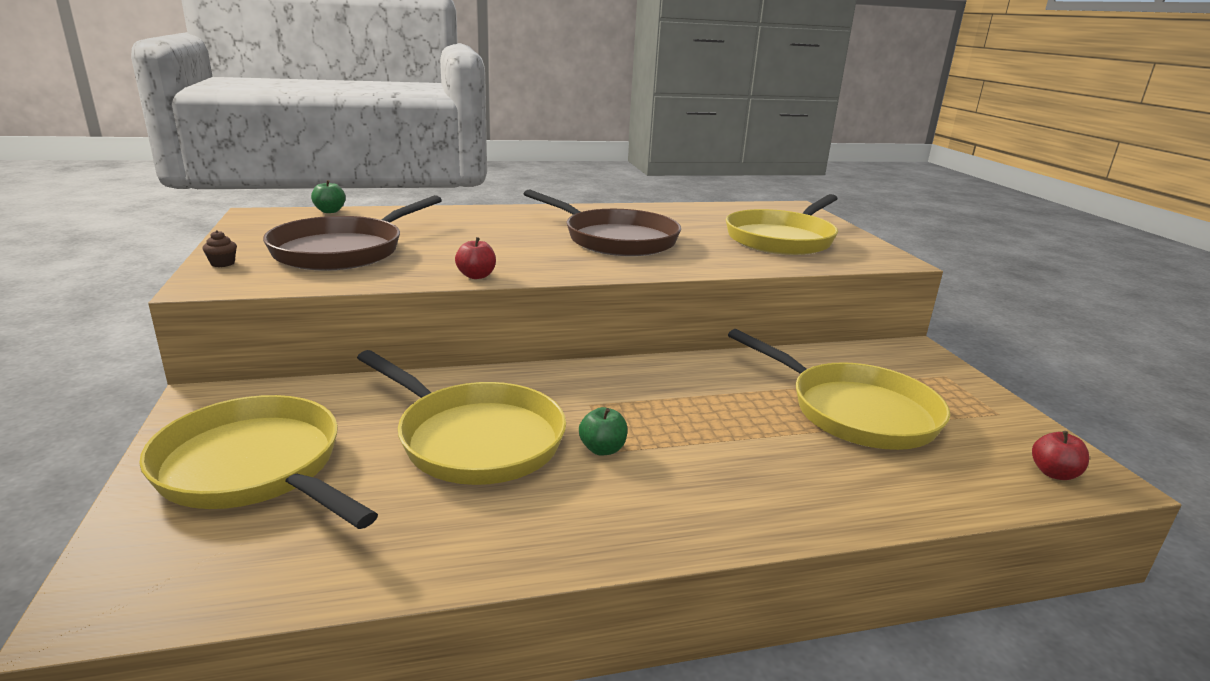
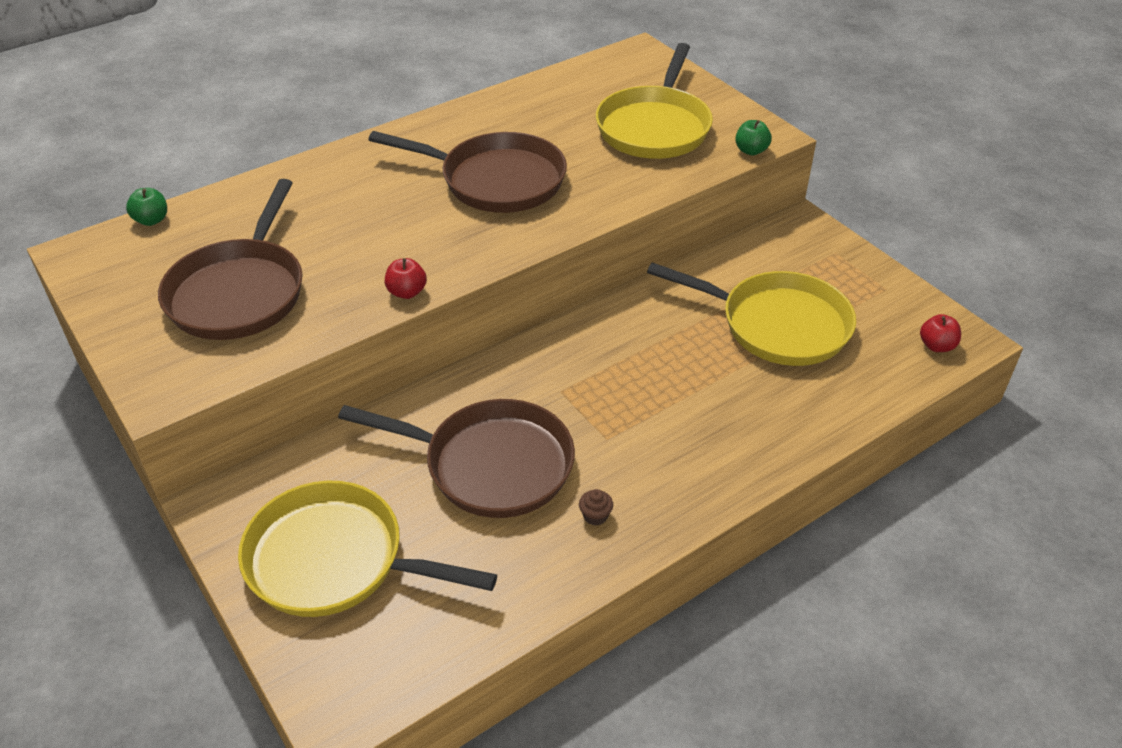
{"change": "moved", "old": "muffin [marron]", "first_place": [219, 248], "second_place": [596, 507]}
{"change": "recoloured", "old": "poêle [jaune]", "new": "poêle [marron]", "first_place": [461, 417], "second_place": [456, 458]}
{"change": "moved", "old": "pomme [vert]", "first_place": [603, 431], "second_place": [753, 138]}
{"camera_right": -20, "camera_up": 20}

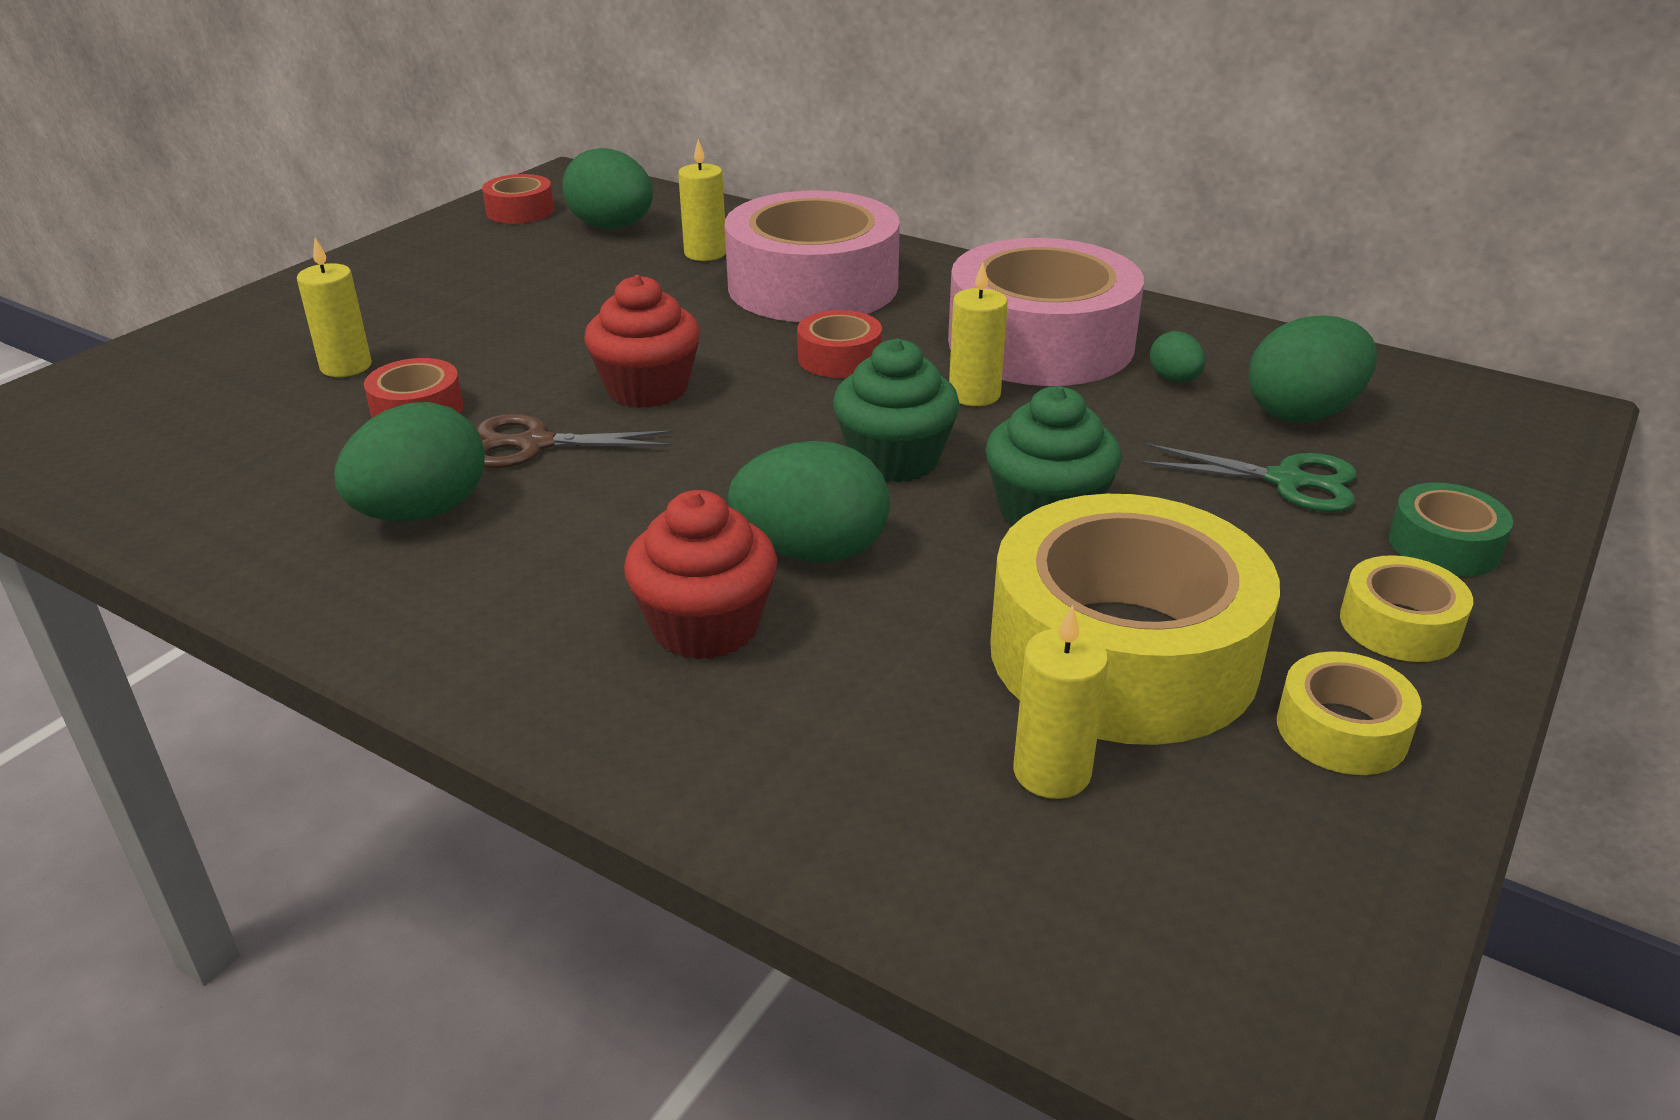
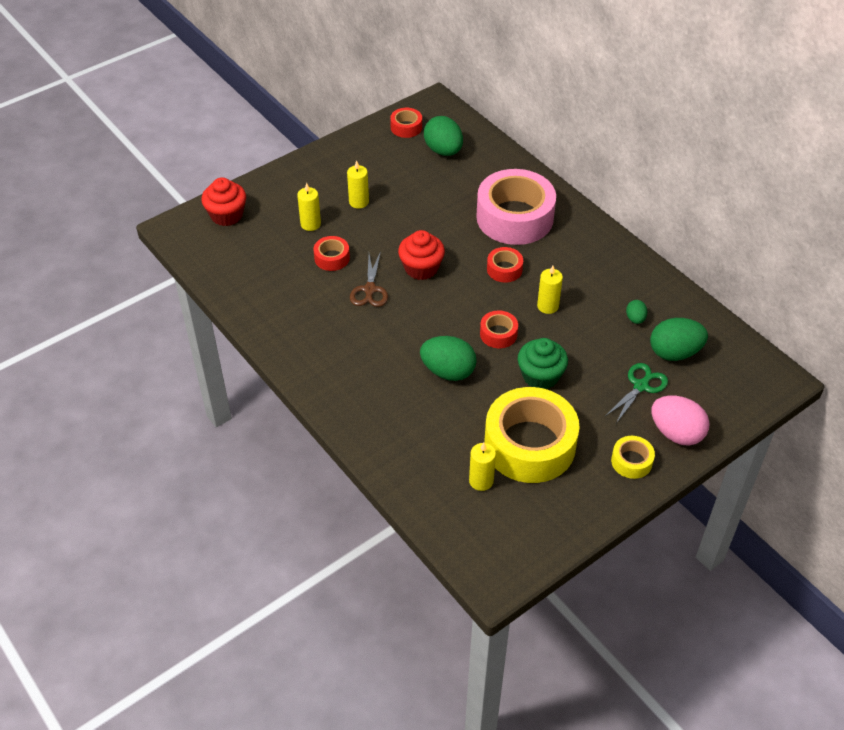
{"change": "removed", "old": "œuf [vert]", "first_place": [409, 461]}
{"change": "turned", "old": "ciseaux [marron]", "first_place": [575, 441], "second_place": [369, 279], "degrees": -105}
{"change": "moved", "old": "muffin [rouge]", "first_place": [700, 575], "second_place": [223, 201]}
{"change": "moved", "old": "bougie [jaune]", "first_place": [702, 200], "second_place": [358, 185]}
{"change": "replaced", "old": "muffin [vert]", "new": "ruban adhésif [rouge]", "first_place": [896, 411], "second_place": [499, 329]}
{"change": "removed", "old": "ruban adhésif [rose]", "first_place": [1046, 312]}
{"change": "turned", "old": "ciseaux [vert]", "first_place": [1248, 477], "second_place": [636, 393], "degrees": -90}
{"change": "removed", "old": "ruban adhésif [jaune]", "first_place": [1349, 713]}
{"change": "replaced", "old": "ruban adhésif [vert]", "new": "œuf [rose]", "first_place": [1451, 529], "second_place": [680, 421]}
{"camera_right": 20, "camera_up": 15}

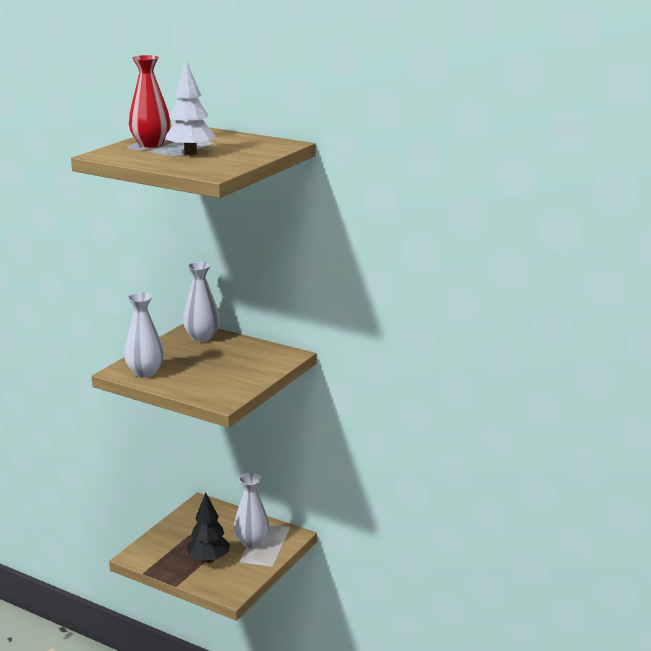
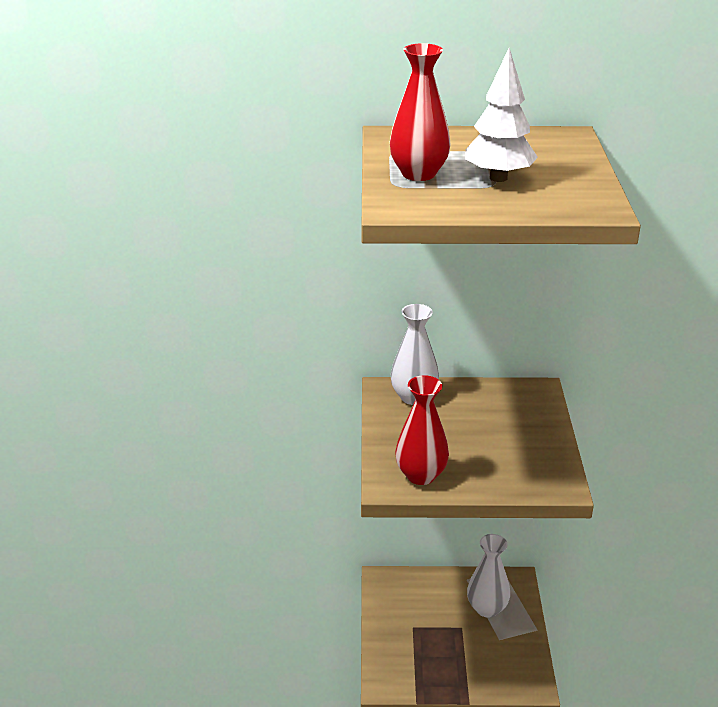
{"change": "recoloured", "old": "vase [blanc]", "new": "vase [rouge]", "first_place": [144, 335], "second_place": [422, 430]}
{"change": "removed", "old": "arbre [noir]", "first_place": [208, 527]}
{"camera_right": -30, "camera_up": 10}

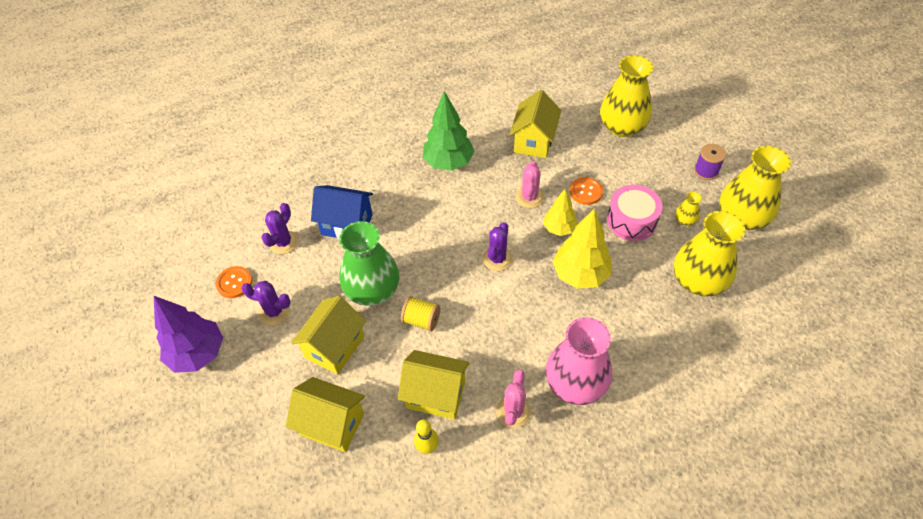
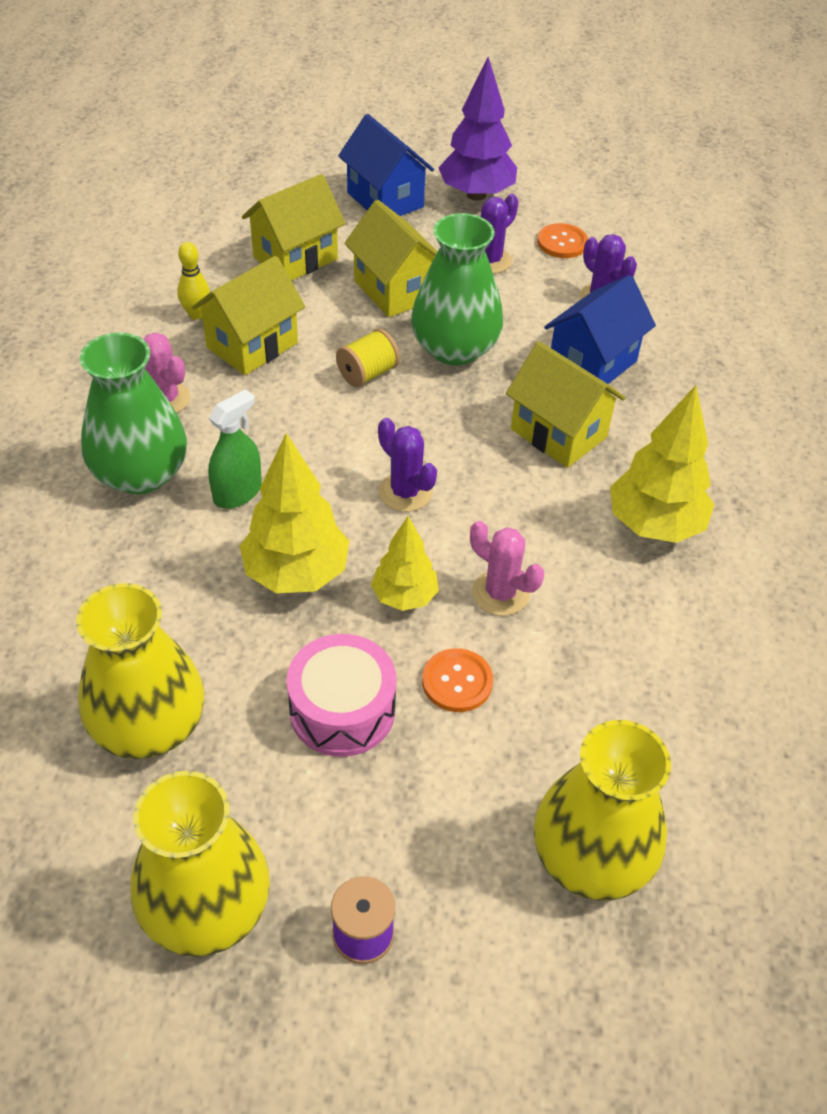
{"change": "recoloured", "old": "arbre [vert]", "new": "arbre [jaune]", "first_place": [449, 131], "second_place": [662, 464]}
{"change": "moved", "old": "maison [jaune]", "first_place": [535, 124], "second_place": [565, 404]}
{"change": "recoloured", "old": "vase [rose]", "new": "vase [vert]", "first_place": [579, 361], "second_place": [133, 413]}
{"change": "removed", "old": "vase [jaune]", "first_place": [688, 209]}
{"change": "added", "new": "vaporisateur [vert]", "second_place": [235, 449]}
{"change": "added", "new": "maison [bleu]", "second_place": [386, 165]}
{"camera_right": 115, "camera_up": -5}

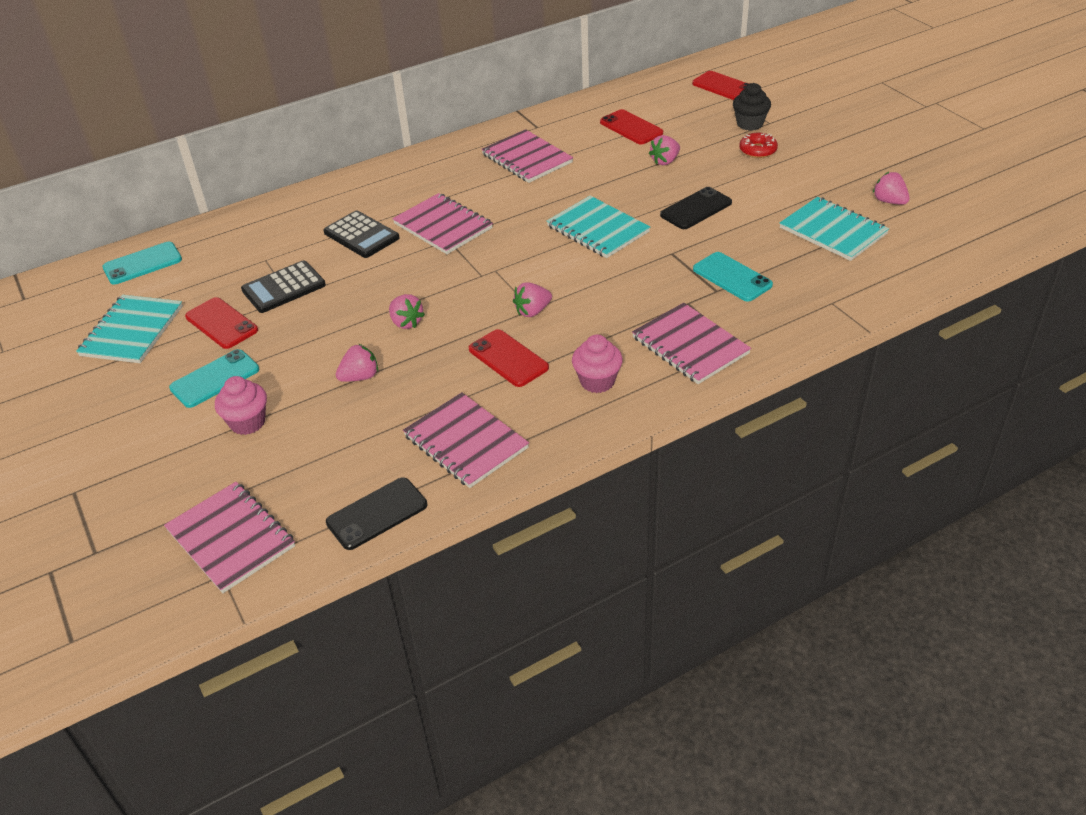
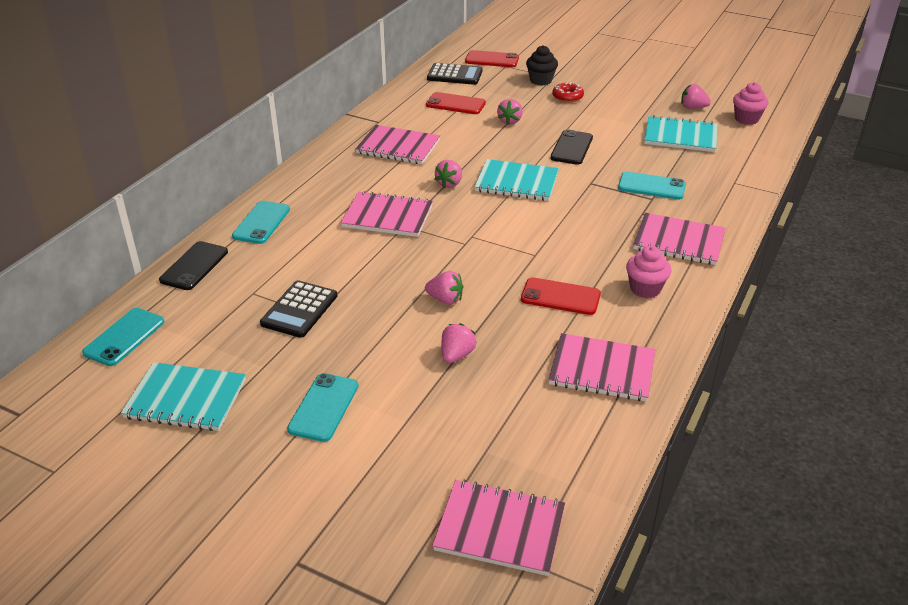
{"change": "turned", "old": "carnet [turquoise]", "first_place": [129, 329], "second_place": [183, 396], "degrees": -60}
{"change": "removed", "old": "téléphone [rouge]", "first_place": [221, 323]}
{"change": "moved", "old": "muffin [rose]", "first_place": [241, 405], "second_place": [750, 103]}
{"change": "moved", "old": "calculatrice [noir]", "first_place": [361, 234], "second_place": [455, 74]}
{"change": "moved", "old": "téléphone [noir]", "first_place": [376, 513], "second_place": [193, 265]}
{"change": "moved", "old": "fraise [rose]", "first_place": [532, 299], "second_place": [448, 174]}
{"change": "added", "new": "téléphone [turquoise]", "second_place": [261, 222]}
{"camera_right": -35, "camera_up": -5}

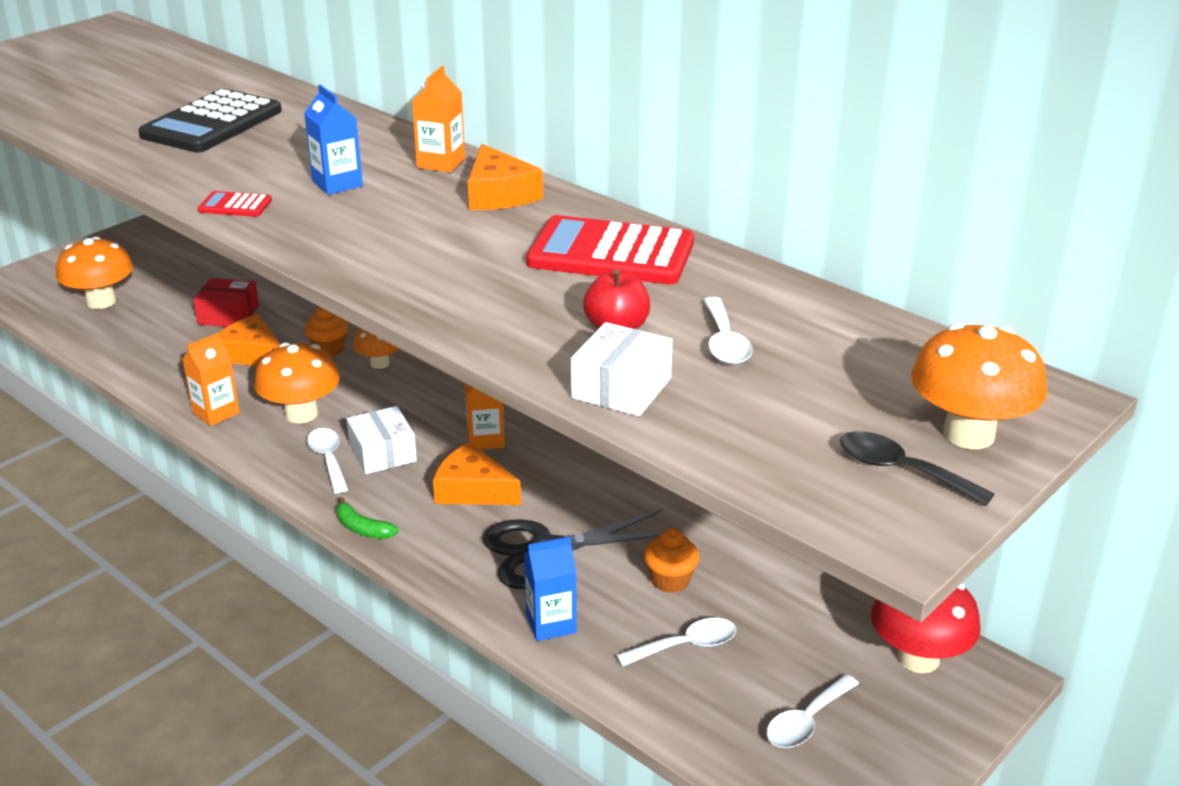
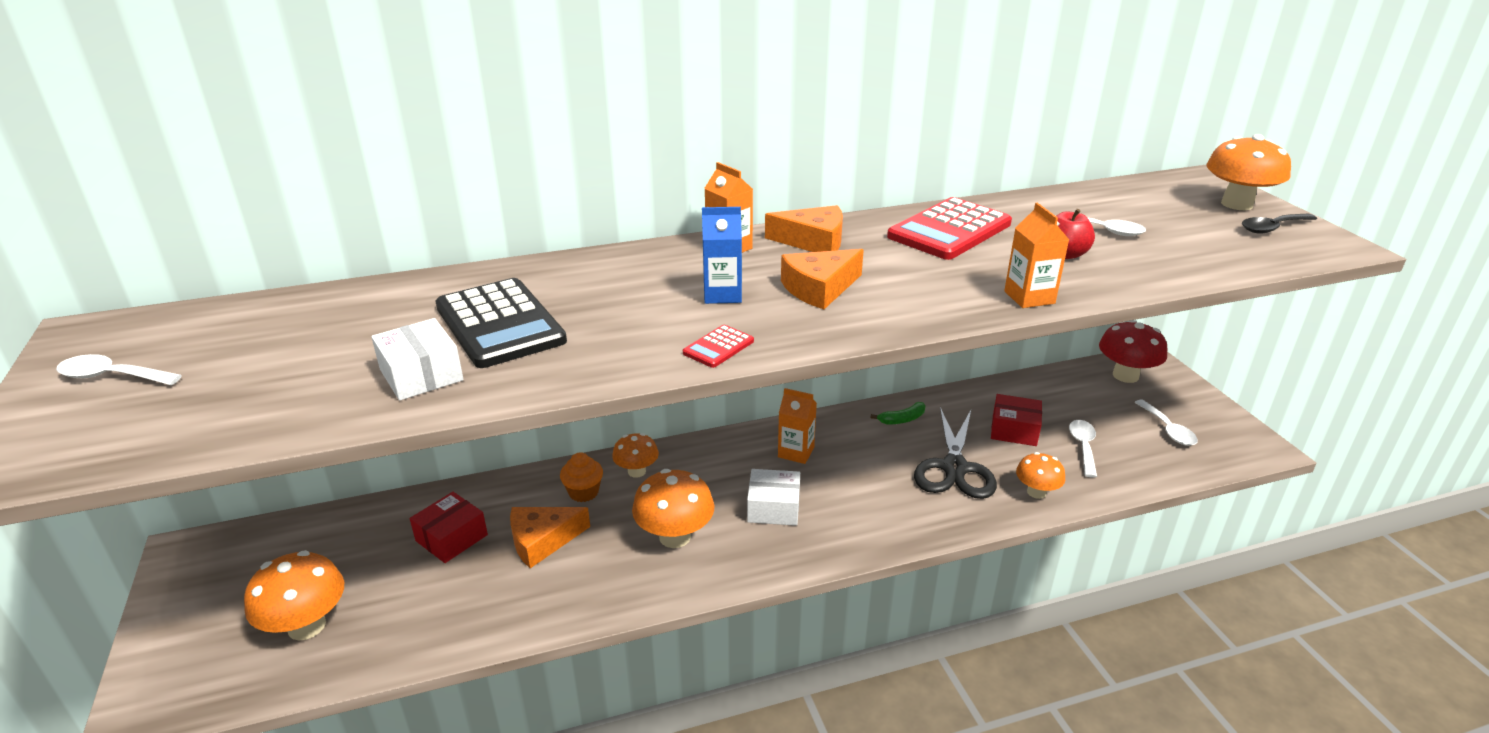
{"change": "moved", "old": "brique de lait [orange]", "first_place": [211, 379], "second_place": [1036, 255]}
{"change": "moved", "old": "cuillère [blanc]", "first_place": [328, 460], "second_place": [119, 369]}
{"change": "moved", "old": "banane [vert]", "first_place": [367, 518], "second_place": [898, 413]}
{"change": "moved", "old": "fromage [orange]", "first_place": [477, 473], "second_place": [822, 279]}
{"change": "replaced", "old": "brique de lait [bleu]", "new": "champignon [orange]", "first_place": [550, 589], "second_place": [1040, 475]}
{"change": "moved", "old": "boîte [blanc]", "first_place": [622, 369], "second_place": [417, 359]}
{"change": "replaced", "old": "muffin [orange]", "new": "boîte [rouge]", "first_place": [671, 560], "second_place": [1016, 420]}
{"camera_right": -60, "camera_up": 0}

